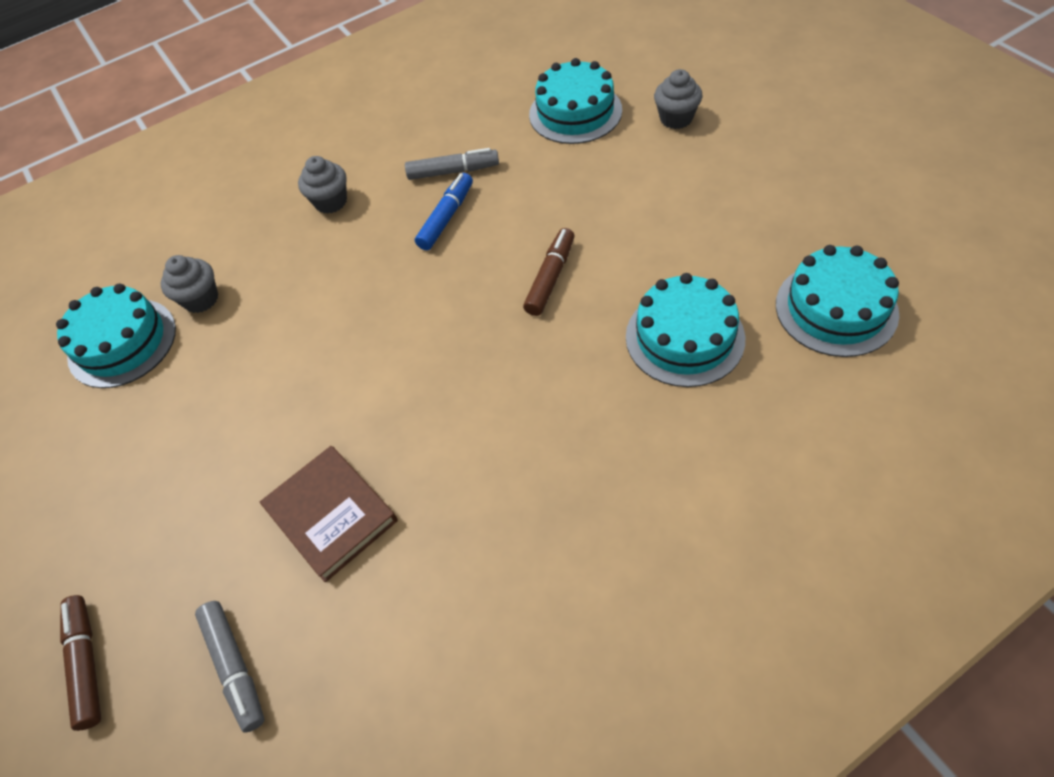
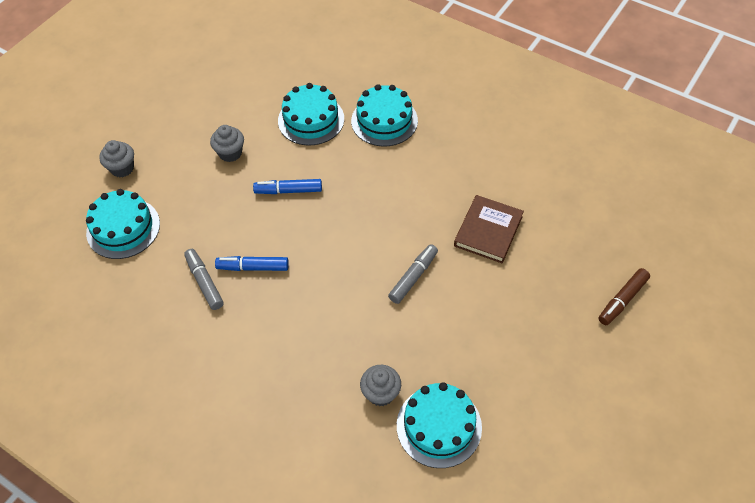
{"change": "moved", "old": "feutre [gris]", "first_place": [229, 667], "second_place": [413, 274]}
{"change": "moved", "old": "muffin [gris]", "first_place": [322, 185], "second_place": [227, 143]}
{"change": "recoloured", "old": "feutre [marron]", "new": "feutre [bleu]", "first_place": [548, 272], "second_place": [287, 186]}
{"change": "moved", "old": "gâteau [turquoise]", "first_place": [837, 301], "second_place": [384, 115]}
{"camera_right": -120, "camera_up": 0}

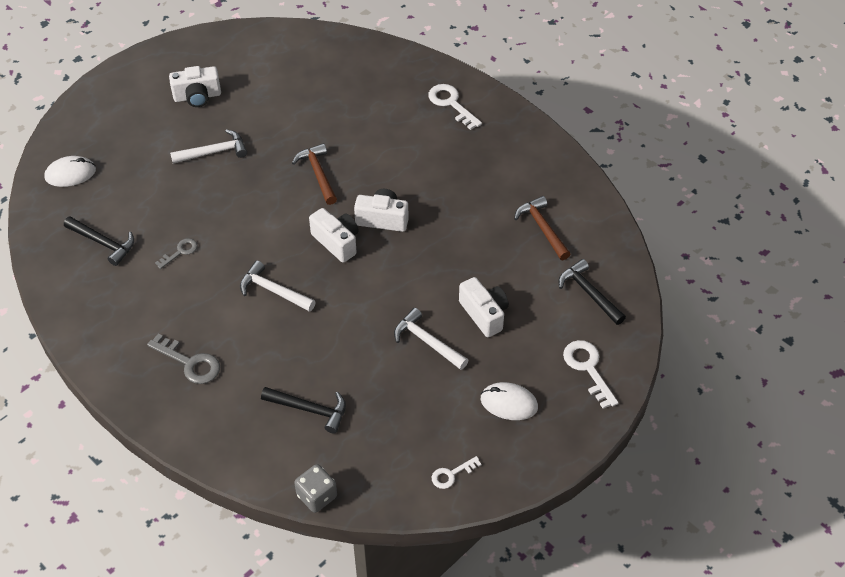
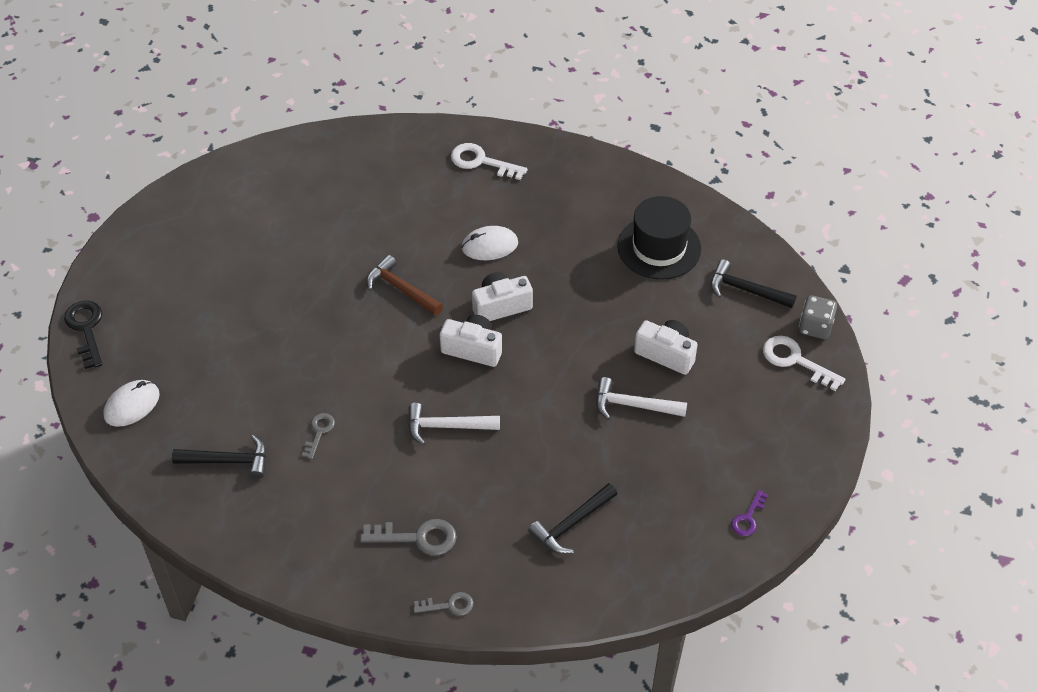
{"change": "removed", "old": "appareil photo [blanc]", "first_place": [195, 86]}
{"change": "removed", "old": "marteau [blanc]", "first_place": [208, 146]}
{"change": "turned", "old": "marteau [noir]", "first_place": [303, 410], "second_place": [572, 518], "degrees": 150}
{"change": "moved", "old": "dé [gris]", "first_place": [315, 488], "second_place": [818, 317]}
{"change": "recoloured", "old": "clé [blanc]", "new": "clé [violet]", "first_place": [456, 472], "second_place": [749, 513]}
{"change": "moved", "old": "souris [blanc]", "first_place": [509, 401], "second_place": [490, 243]}
{"change": "replaced", "old": "marteau [marron]", "new": "chapeau [noir]", "first_place": [542, 228], "second_place": [659, 238]}
{"change": "added", "new": "clé [noir]", "second_place": [83, 335]}
{"change": "added", "new": "clé [gris]", "second_place": [443, 604]}
{"camera_right": -30, "camera_up": 0}

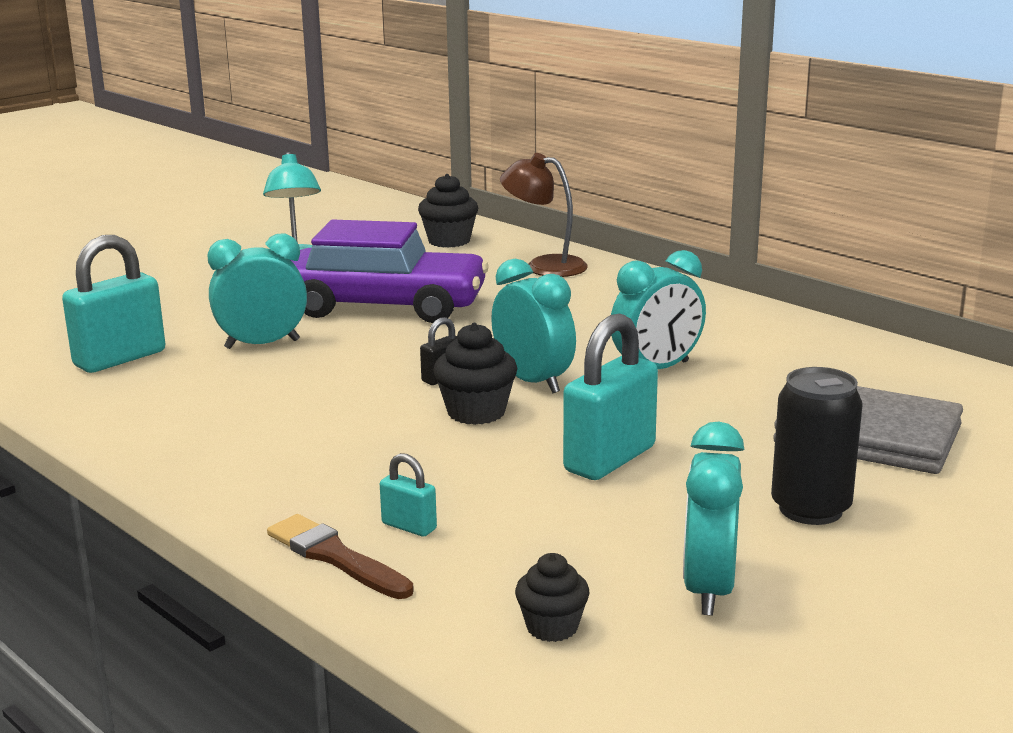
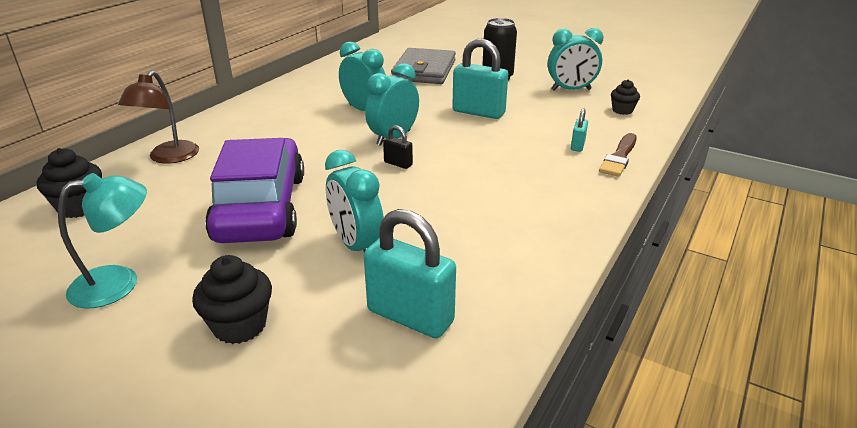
{"change": "moved", "old": "muffin [noir]", "first_place": [475, 374], "second_place": [232, 299]}
{"camera_right": -105, "camera_up": 10}

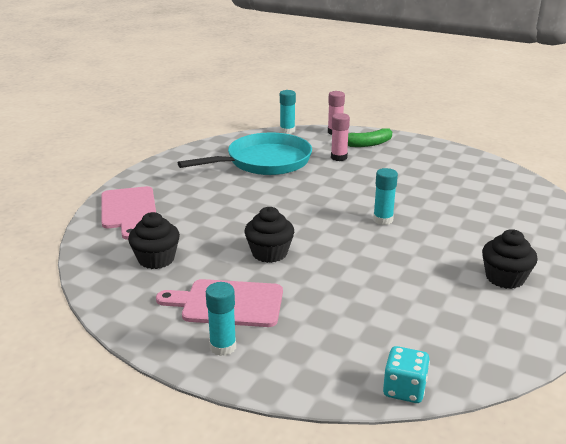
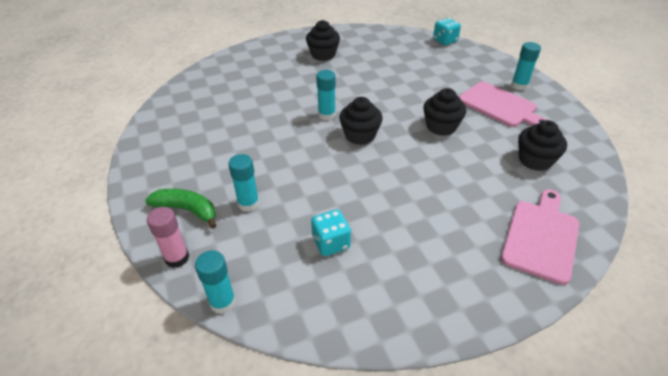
{"change": "replaced", "old": "poêle [turquoise]", "new": "dé [turquoise]", "first_place": [245, 153], "second_place": [331, 232]}
{"change": "recoloured", "old": "bâton de colle [rose]", "new": "bâton de colle [turquoise]", "first_place": [340, 137], "second_place": [244, 183]}
{"change": "added", "new": "muffin [noir]", "second_place": [361, 121]}
{"camera_right": -140, "camera_up": 15}

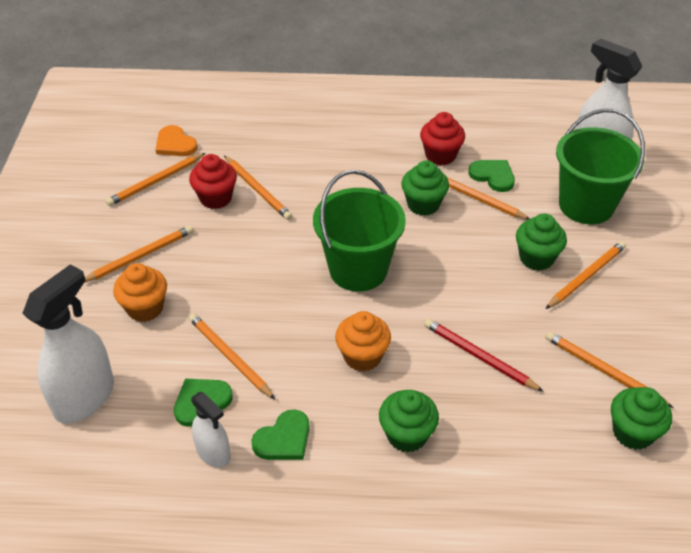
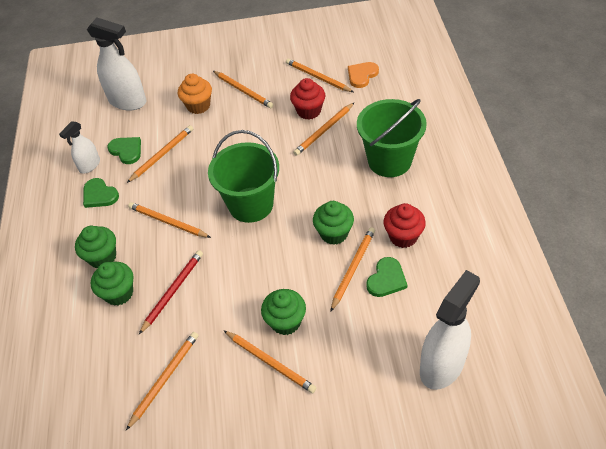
{"change": "replaced", "old": "muffin [orange]", "new": "crayon [orange]", "first_place": [363, 341], "second_place": [169, 220]}
{"change": "moved", "old": "seau [vert]", "first_place": [600, 166], "second_place": [392, 138]}
{"change": "moved", "old": "muffin [vert]", "first_place": [641, 418], "second_place": [112, 284]}
{"camera_right": 85, "camera_up": 5}

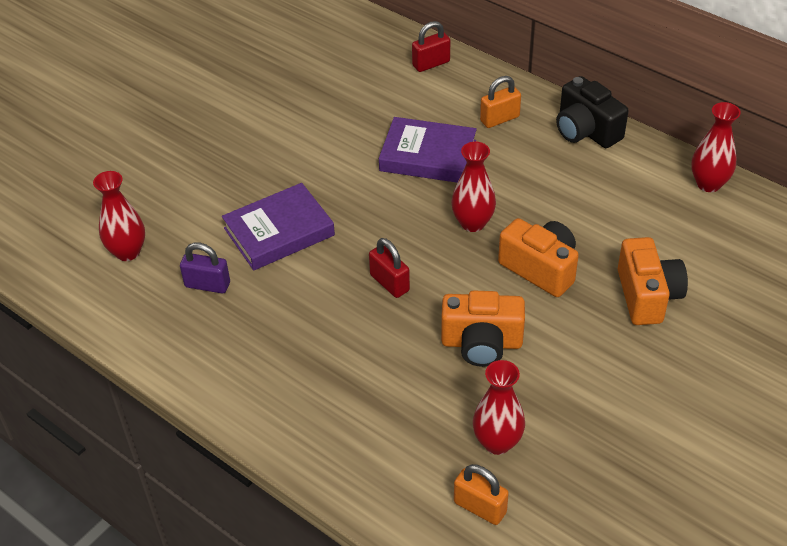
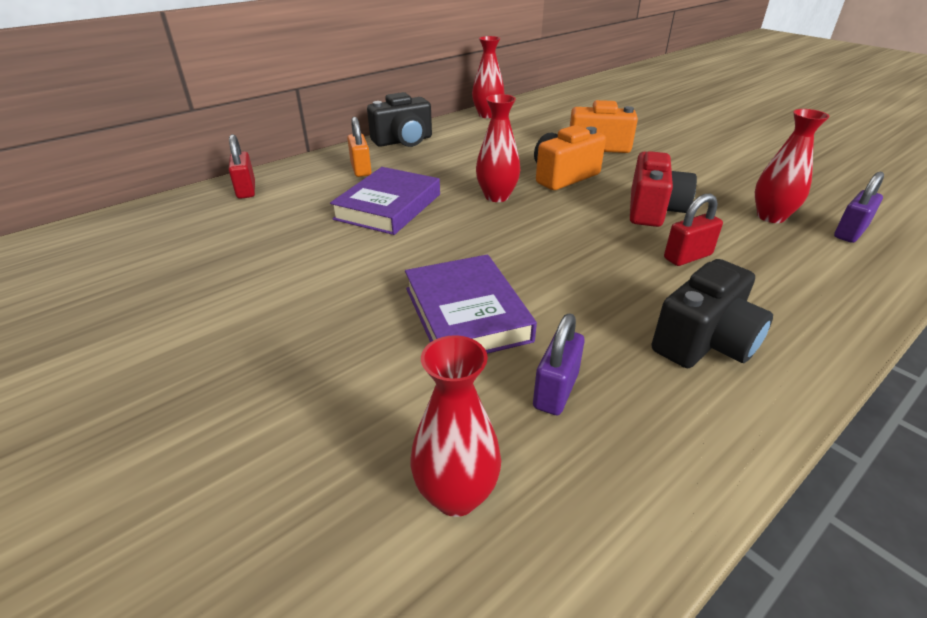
{"change": "moved", "old": "cadenas [rouge]", "first_place": [389, 268], "second_place": [693, 230]}
{"change": "recoloured", "old": "appareil photo [orange]", "new": "appareil photo [rouge]", "first_place": [483, 329], "second_place": [663, 189]}
{"change": "recoloured", "old": "cadenas [orange]", "new": "cadenas [violet]", "first_place": [481, 494], "second_place": [859, 207]}
{"change": "added", "new": "appareil photo [noir]", "second_place": [712, 313]}
{"camera_right": -80, "camera_up": -10}

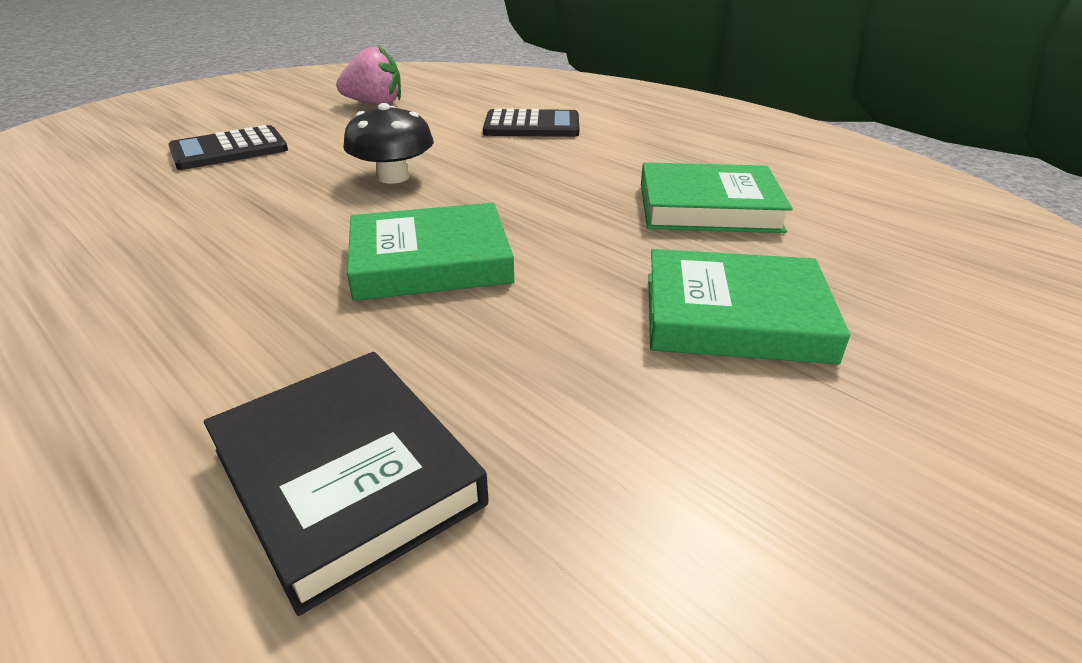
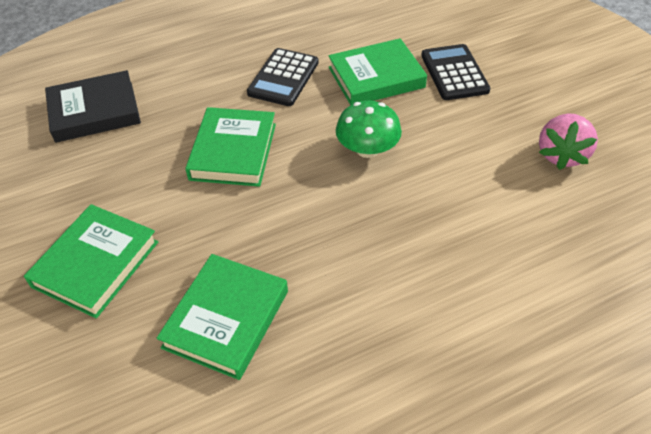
{"change": "recoloured", "old": "champignon [noir]", "new": "champignon [vert]", "first_place": [388, 143], "second_place": [369, 129]}
{"change": "moved", "old": "calculatrice [noir]", "first_place": [531, 122], "second_place": [283, 77]}
{"change": "added", "new": "livre [vert]", "second_place": [377, 71]}
{"camera_right": 110, "camera_up": 15}

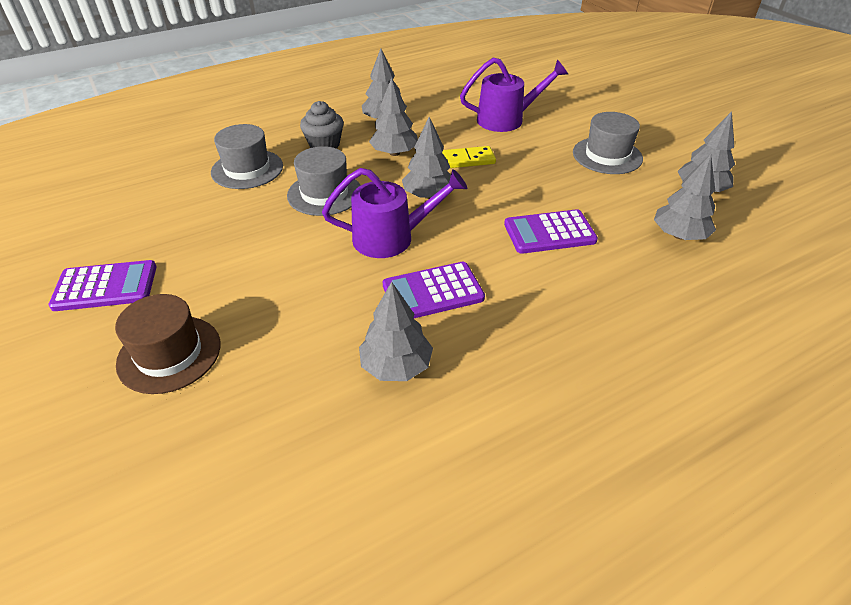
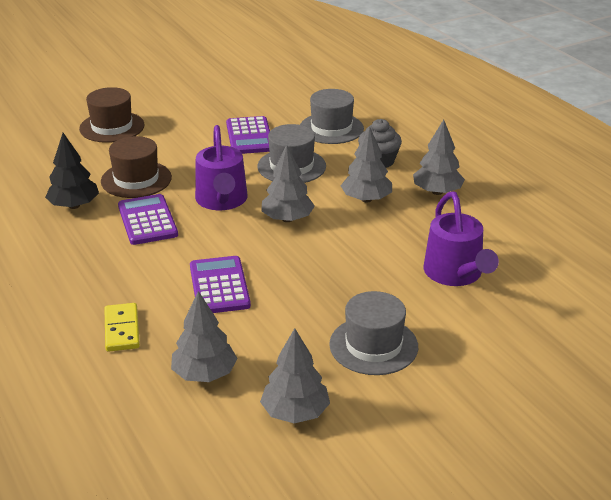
{"change": "moved", "old": "calculatrice [violet]", "first_place": [102, 285], "second_place": [248, 135]}
{"change": "recoloured", "old": "arbre [gris]", "new": "arbre [noir]", "first_place": [396, 331], "second_place": [72, 171]}
{"change": "moved", "old": "domino [jaune]", "first_place": [469, 157], "second_place": [122, 327]}
{"change": "added", "new": "chapeau [marron]", "second_place": [136, 167]}
{"camera_right": 90, "camera_up": -10}

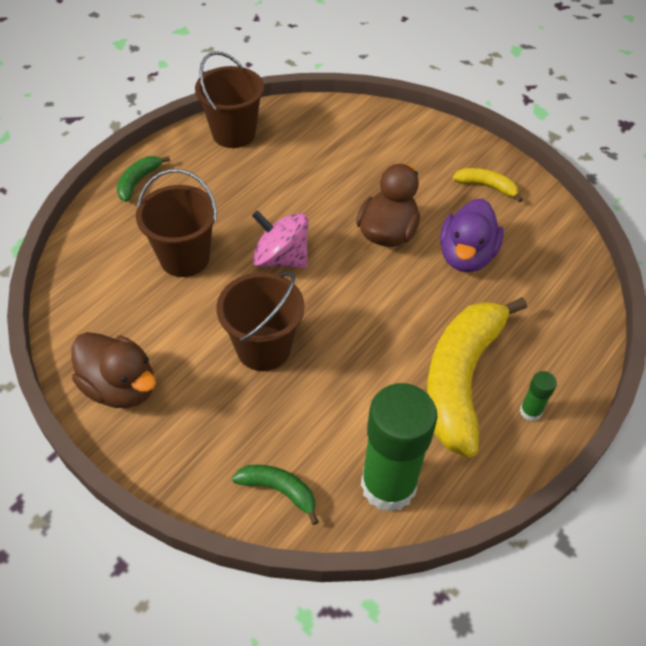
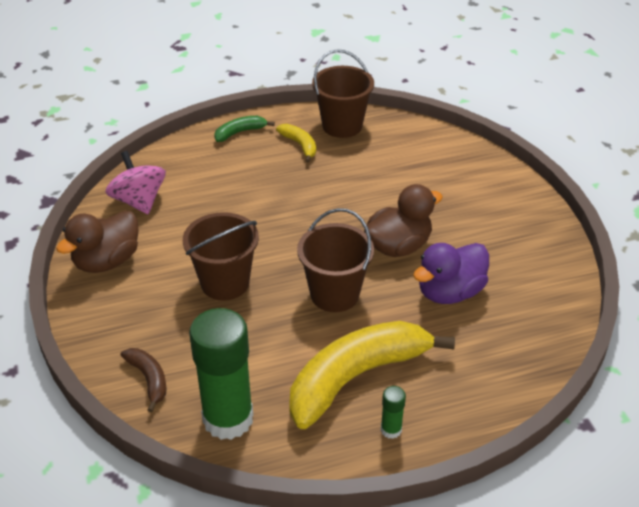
{"change": "turned", "old": "canard [marron]", "first_place": [114, 370], "second_place": [97, 242], "degrees": 60}
{"change": "moved", "old": "seau [marron]", "first_place": [176, 223], "second_place": [335, 260]}
{"change": "recoloured", "old": "banane [vert]", "new": "banane [marron]", "first_place": [275, 495], "second_place": [143, 380]}
{"change": "moved", "old": "toupie [rose]", "first_place": [280, 239], "second_place": [135, 182]}
{"change": "moved", "old": "banane [jaune]", "first_place": [488, 185], "second_place": [296, 143]}
{"camera_right": 35, "camera_up": -10}

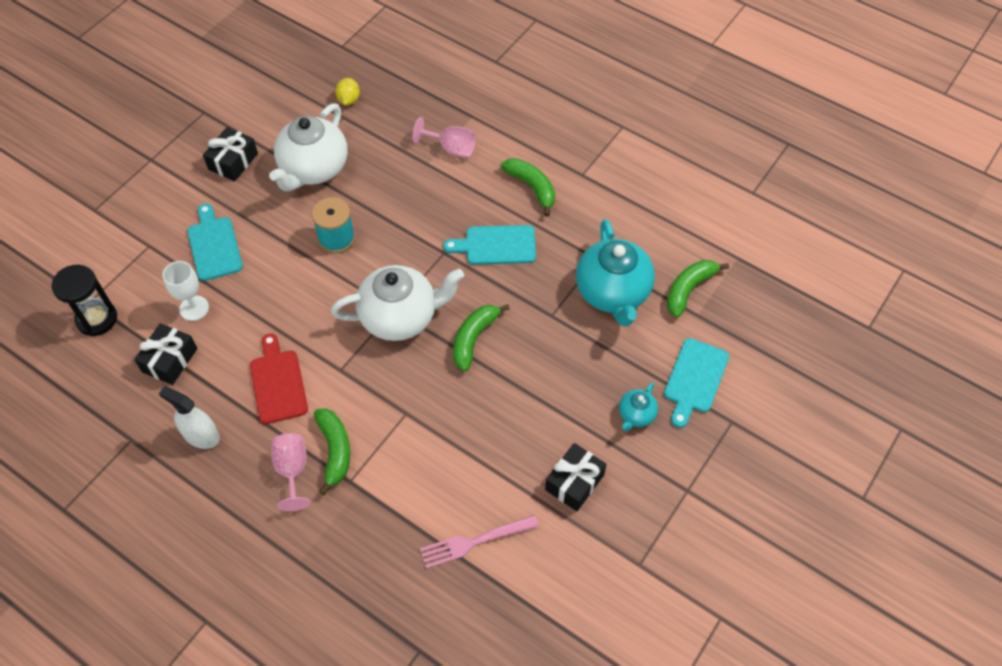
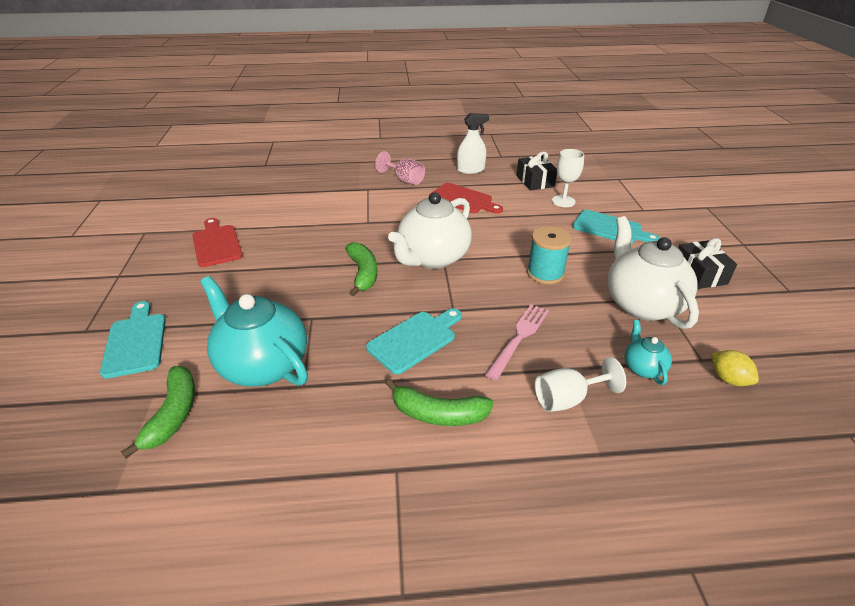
{"change": "removed", "old": "sablier [noir]", "first_place": [84, 300]}
{"change": "removed", "old": "banane [vert]", "first_place": [332, 451]}
{"change": "recoloured", "old": "verre à pied [rose]", "new": "verre à pied [blanc]", "first_place": [444, 137], "second_place": [580, 384]}
{"change": "moved", "old": "fourchette [rose]", "first_place": [479, 542], "second_place": [517, 342]}
{"change": "replaced", "old": "cadeau [noir]", "new": "planche à découper [rouge]", "first_place": [576, 477], "second_place": [217, 242]}
{"change": "moved", "old": "théière [turquoise]", "first_place": [638, 406], "second_place": [648, 352]}
{"camera_right": 140, "camera_up": -20}

